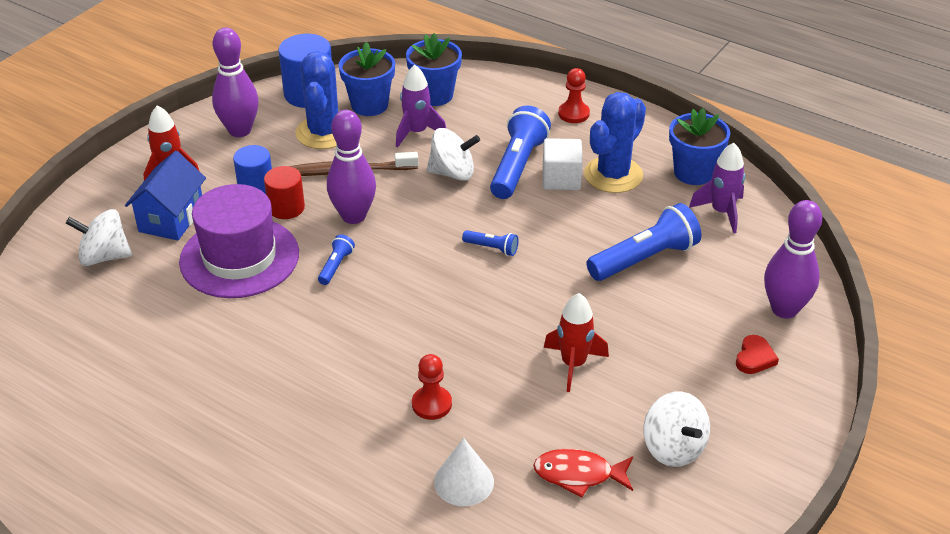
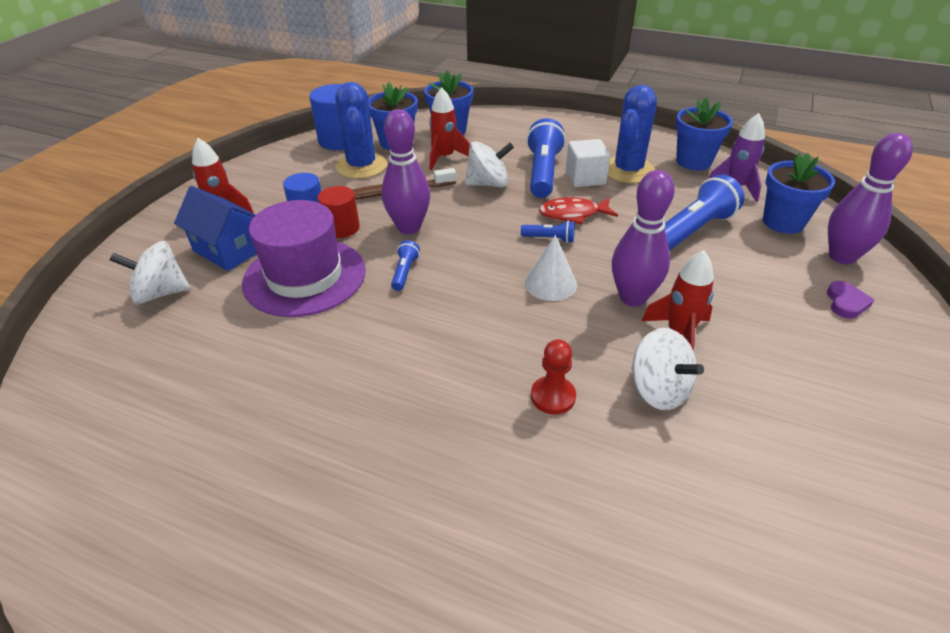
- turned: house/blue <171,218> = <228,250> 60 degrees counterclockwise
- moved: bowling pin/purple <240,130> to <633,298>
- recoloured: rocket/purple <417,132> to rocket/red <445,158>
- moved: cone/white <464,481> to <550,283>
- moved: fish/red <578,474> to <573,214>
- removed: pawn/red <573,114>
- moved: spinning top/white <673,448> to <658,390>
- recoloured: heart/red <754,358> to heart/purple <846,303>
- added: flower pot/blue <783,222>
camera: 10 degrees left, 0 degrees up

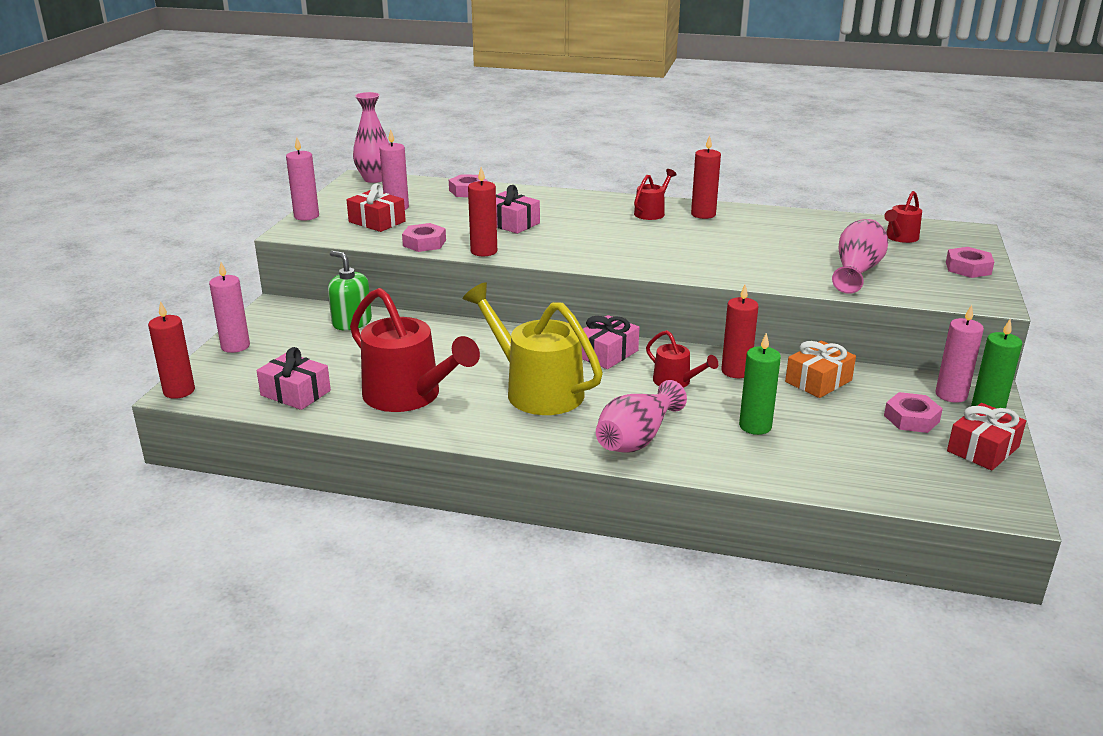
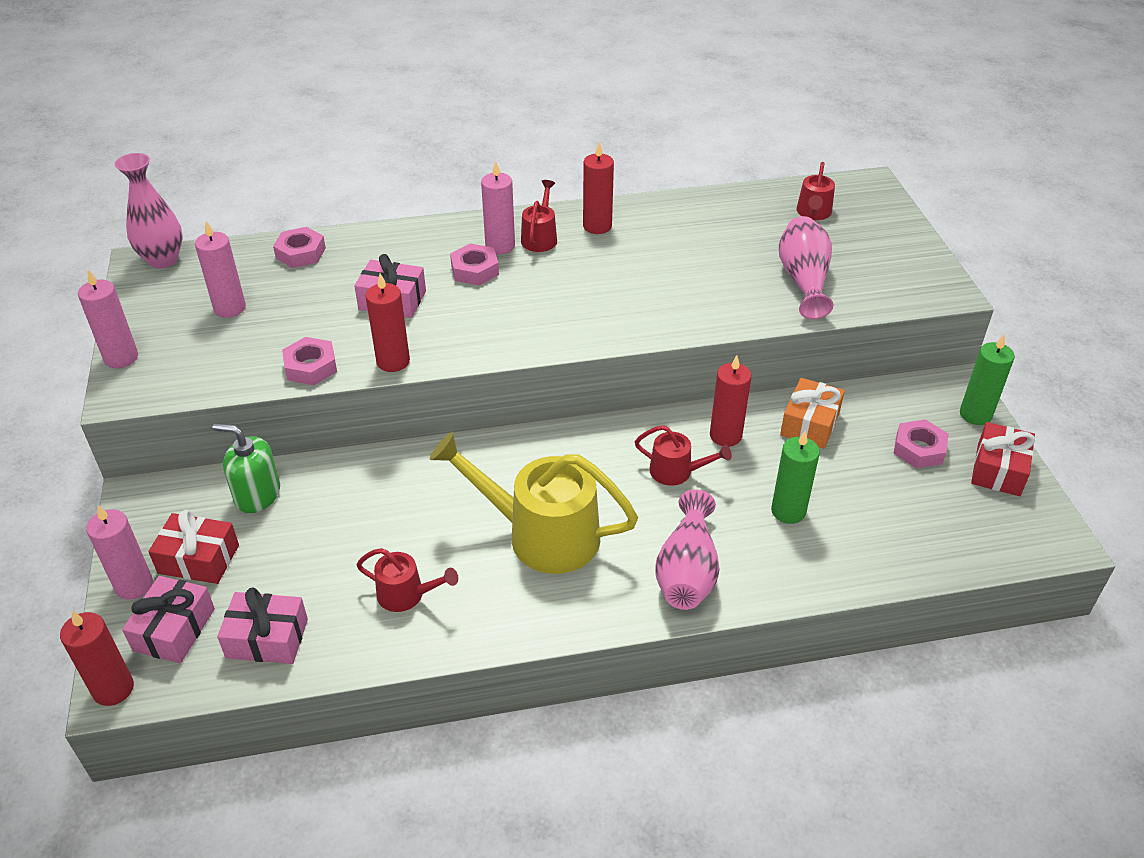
- moved: gift/red <377,222> to <198,559>
- resized: watering can/red <409,396> = <407,595> x0.49
- moved: gift/pink <607,353> to <174,629>
- moved: candle/pink <951,395> to <500,246>
- moved: nut/pink <968,268> to <474,270>
camera: 25 degrees left, 15 degrees up

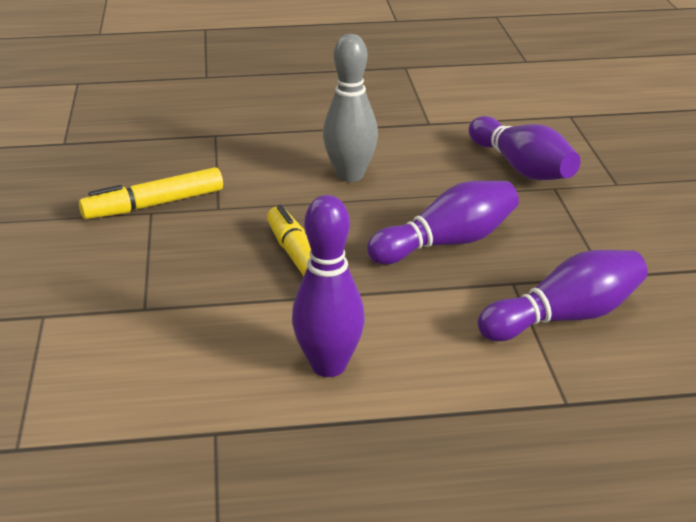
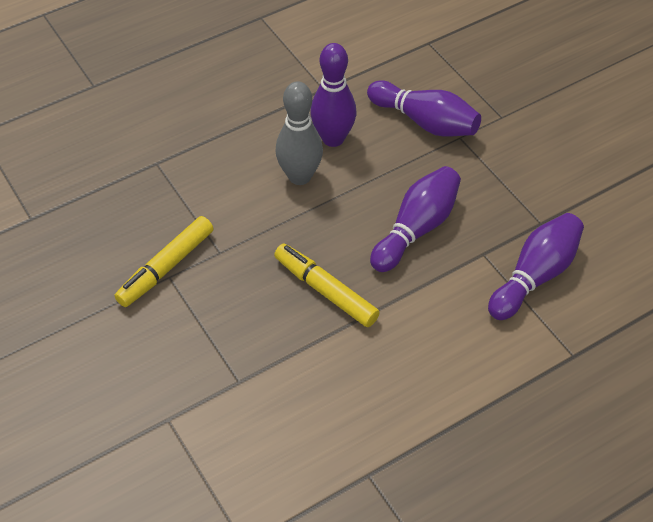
- moved: bowling pin/purple <328,366> to <333,138>
camera: 25 degrees left, 20 degrees up

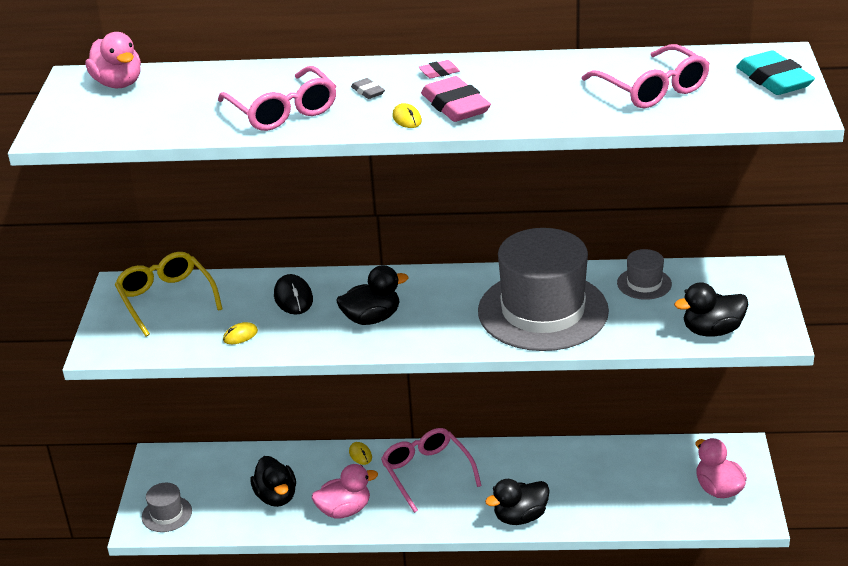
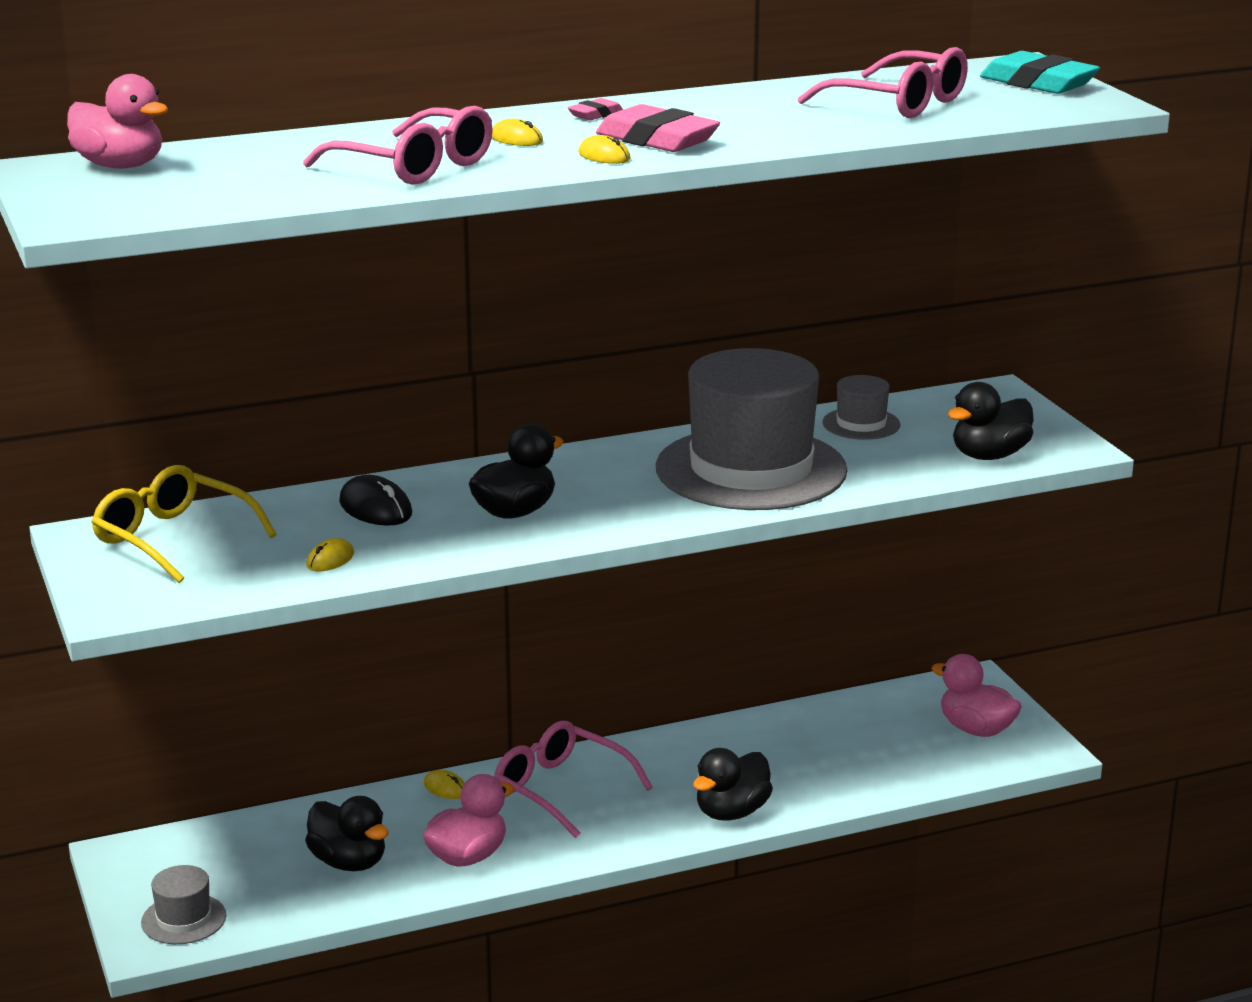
- replaced: eraser/grey <368,92> to mouse/yellow <516,139>
camera: 25 degrees left, 10 degrees down

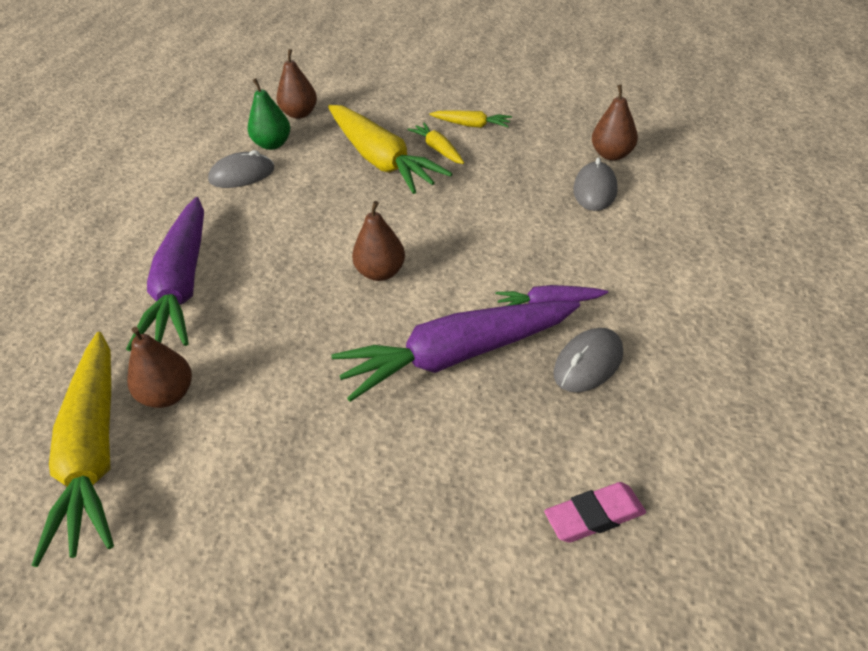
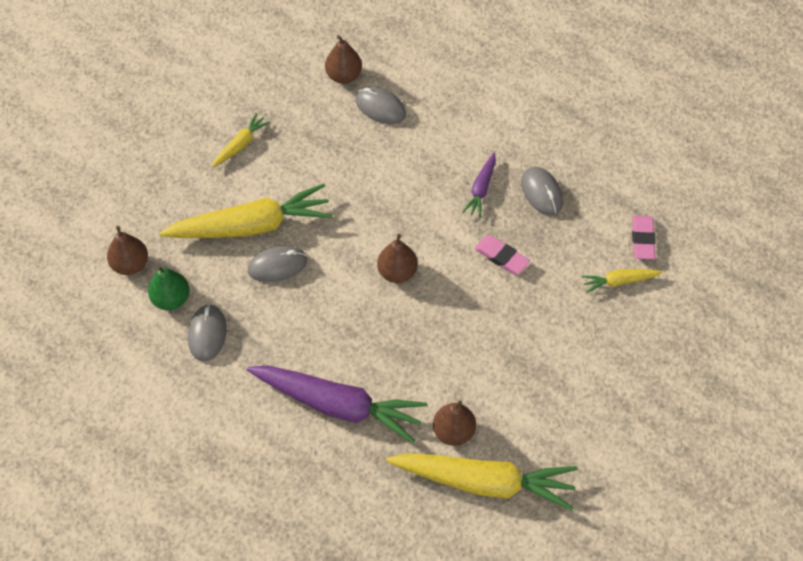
- replaced: carrot/purple <457,356> to eraser/pink <501,257>
- moved: carrot/yellow <438,149> to <619,281>
- added: mouse/grey <277,265>
camera: 70 degrees left, 15 degrees up

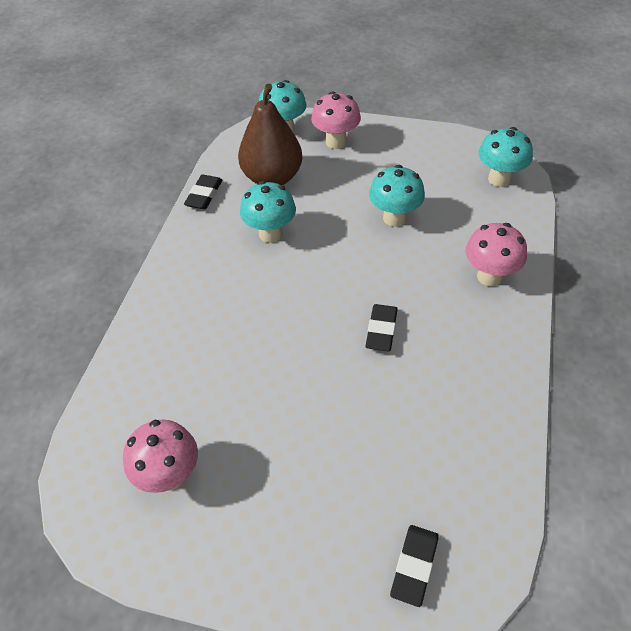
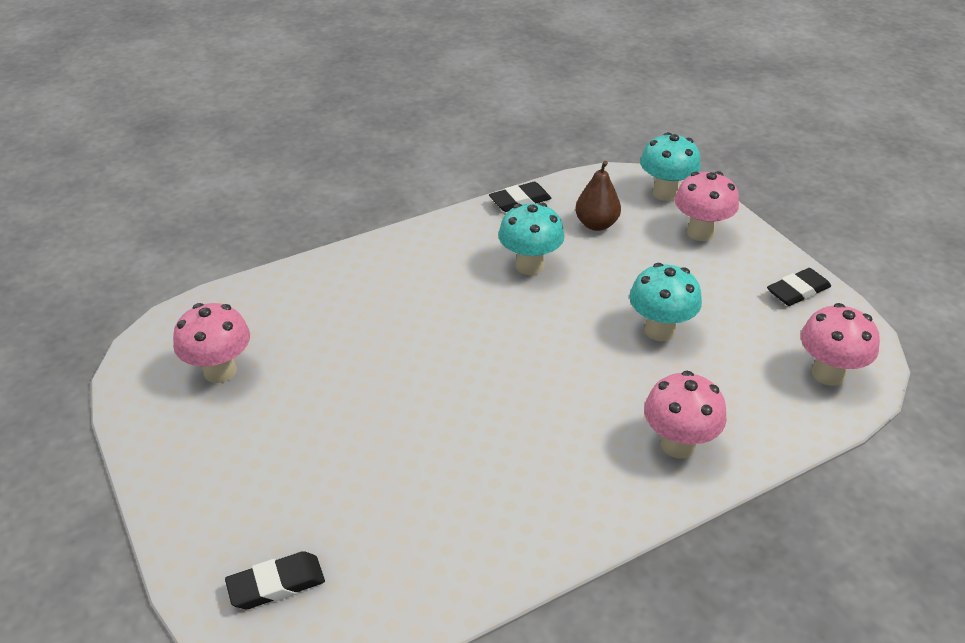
- resized: pear/brown <272,178> = <596,224> x0.59
- moved: eraser/black <381,330> to <797,291>
- recoloured: mushroom/turquoise <499,179> to mushroom/pink <828,374>
camera: 45 degrees right, 10 degrees down

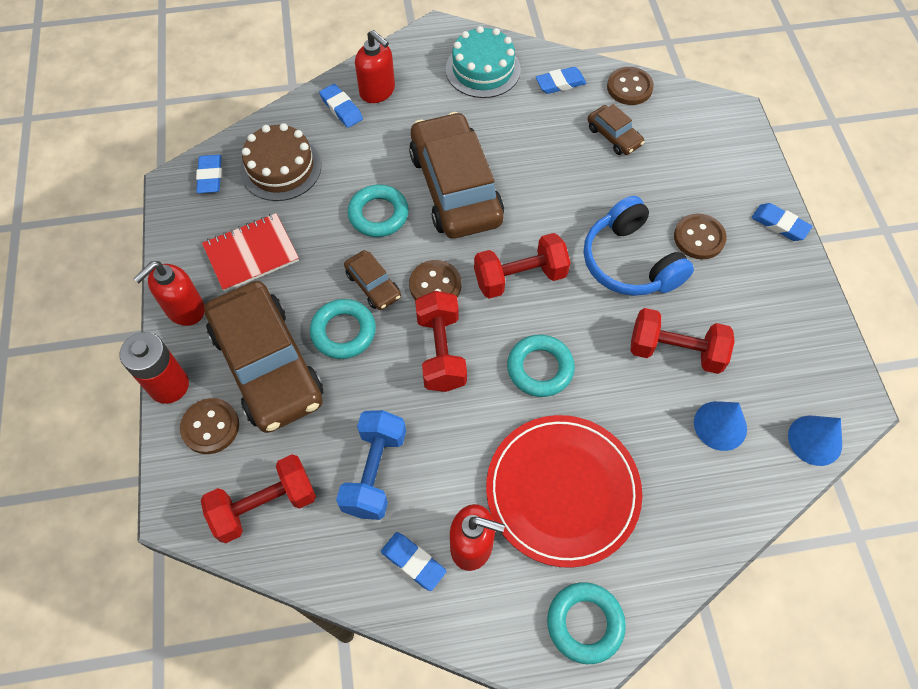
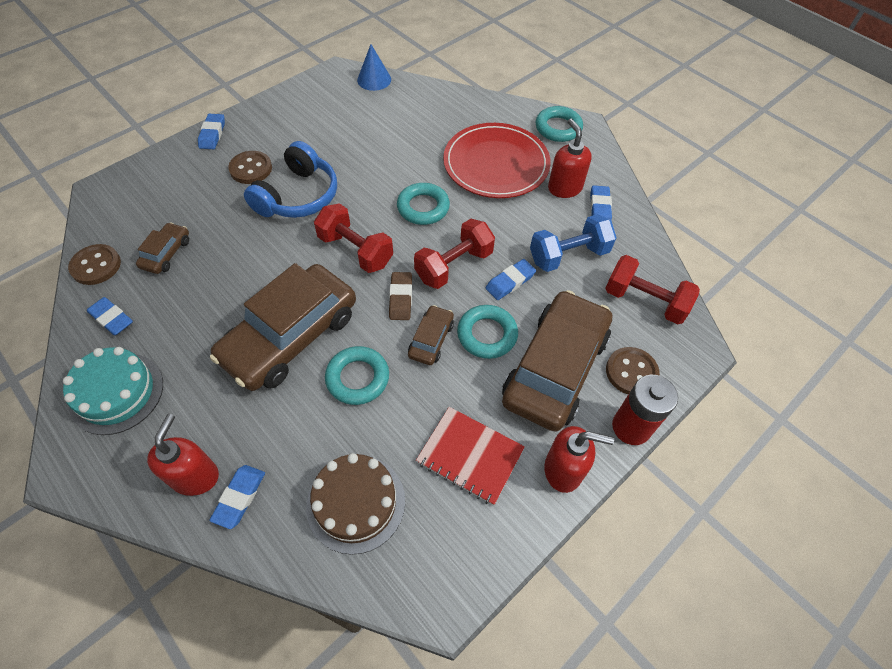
- moved: eraser/blue <210,176> to <510,282>
- replaced: button/brown <435,285> to eraser/brown <401,298>
- removed: dumbbell/red <675,351>
- removed: cone/blue <720,425>
camera: 125 degrees left, 5 degrees down

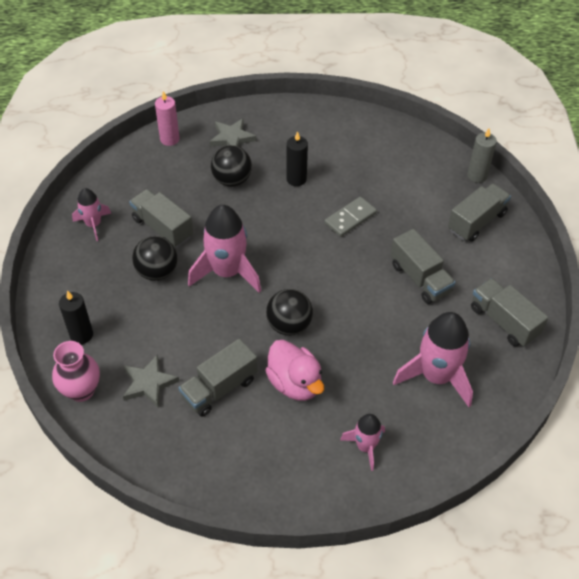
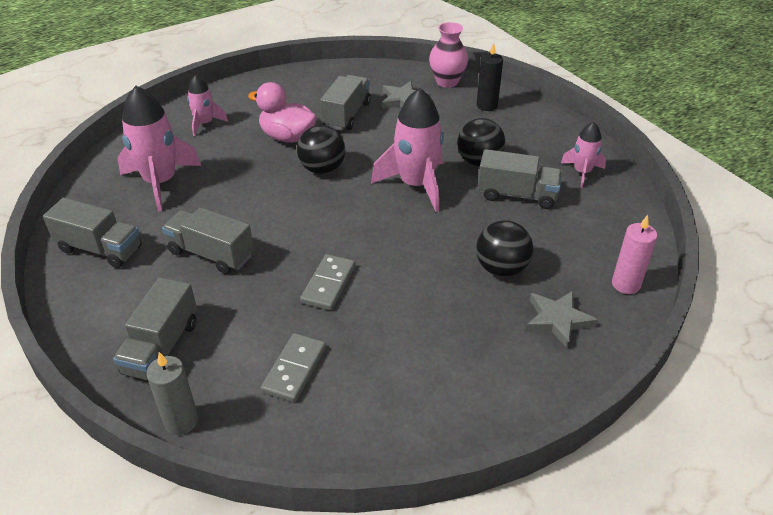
- removed: candle/black <296,179>
- added: domino/grey <294,369>
camera: 150 degrees right, 10 degrees down

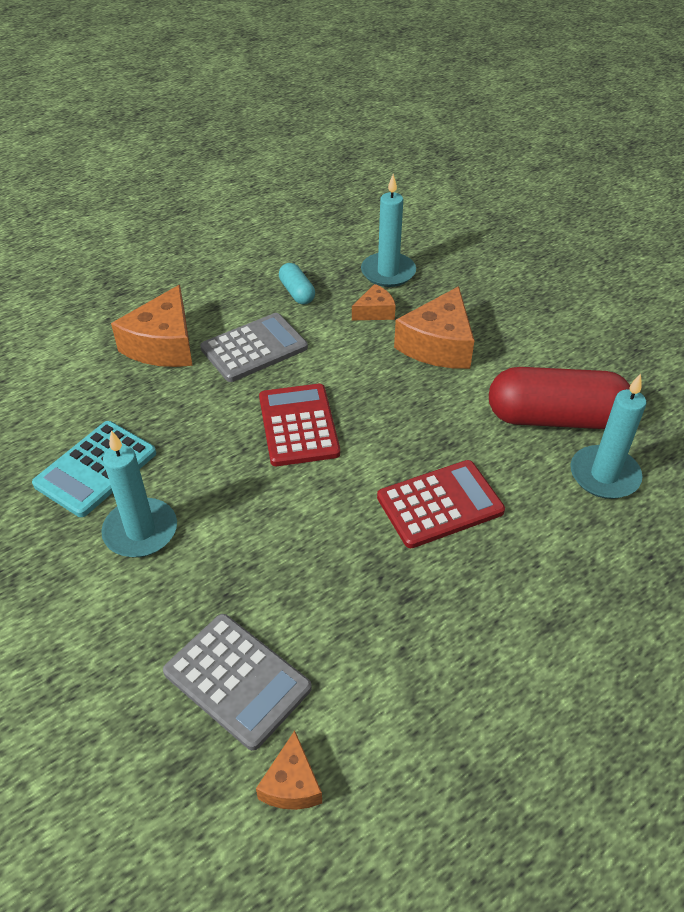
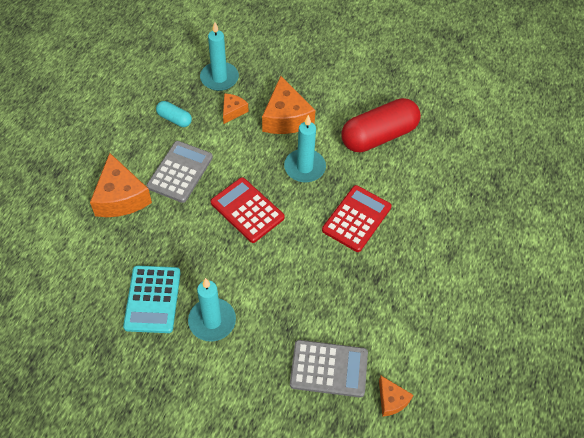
- moved: candle/turquoise <604,475> to <304,167>
camera: 35 degrees left, 10 degrees up

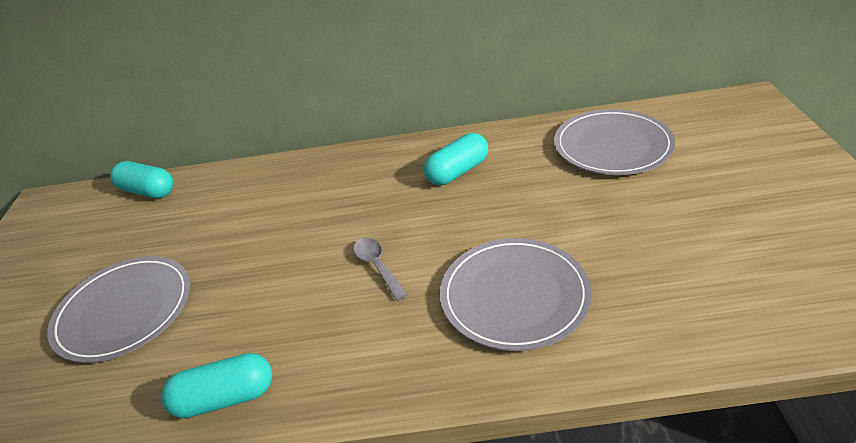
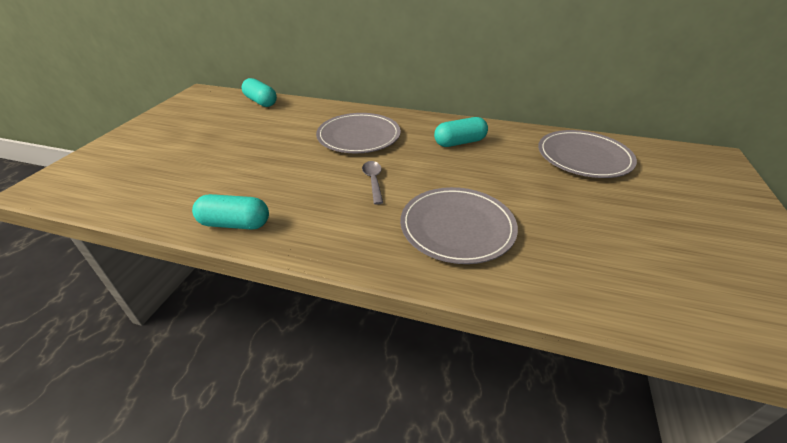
- moved: plate/grey <124,311> to <359,136>
camera: 15 degrees right, 0 degrees up

